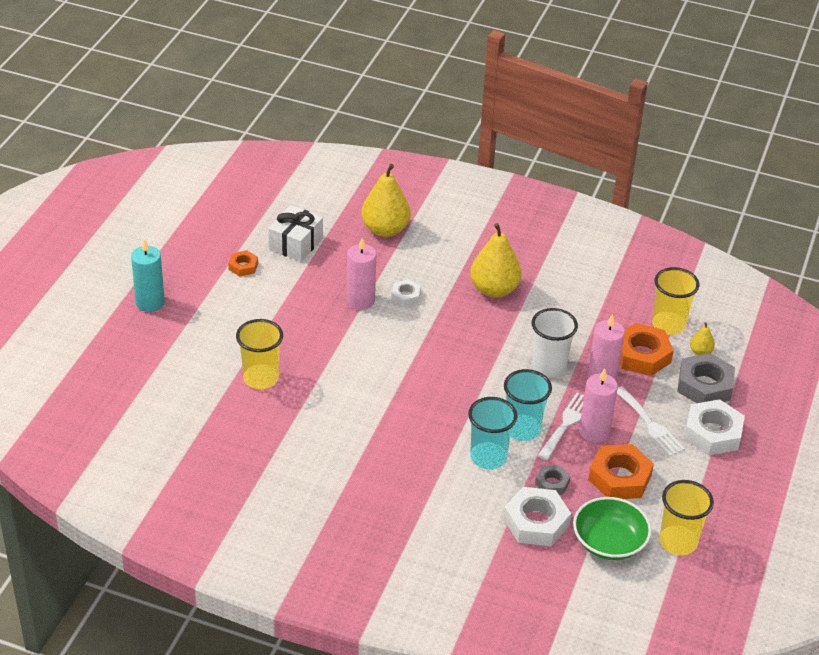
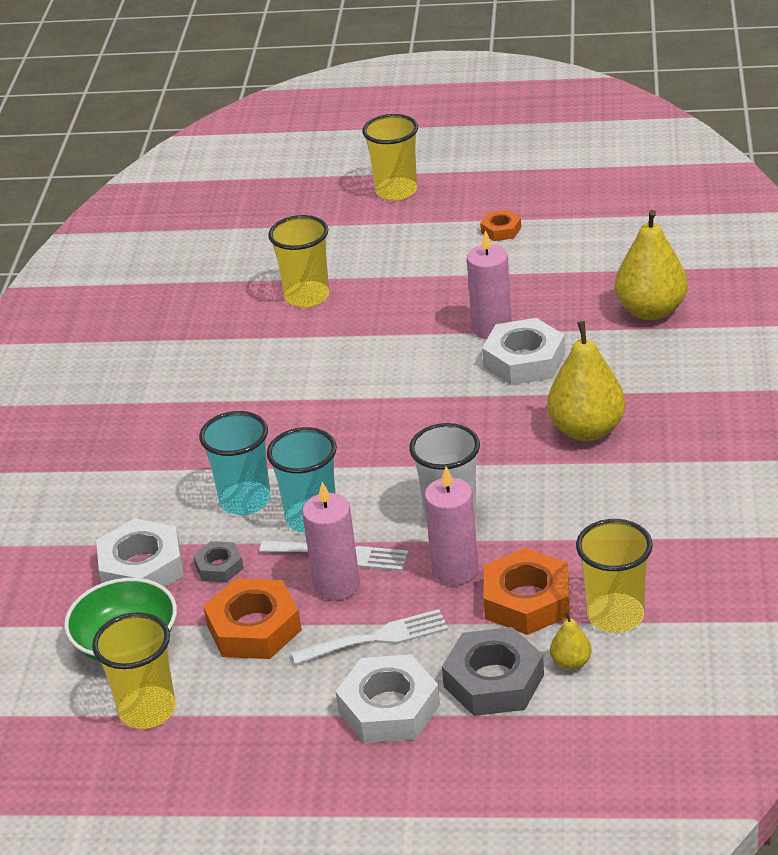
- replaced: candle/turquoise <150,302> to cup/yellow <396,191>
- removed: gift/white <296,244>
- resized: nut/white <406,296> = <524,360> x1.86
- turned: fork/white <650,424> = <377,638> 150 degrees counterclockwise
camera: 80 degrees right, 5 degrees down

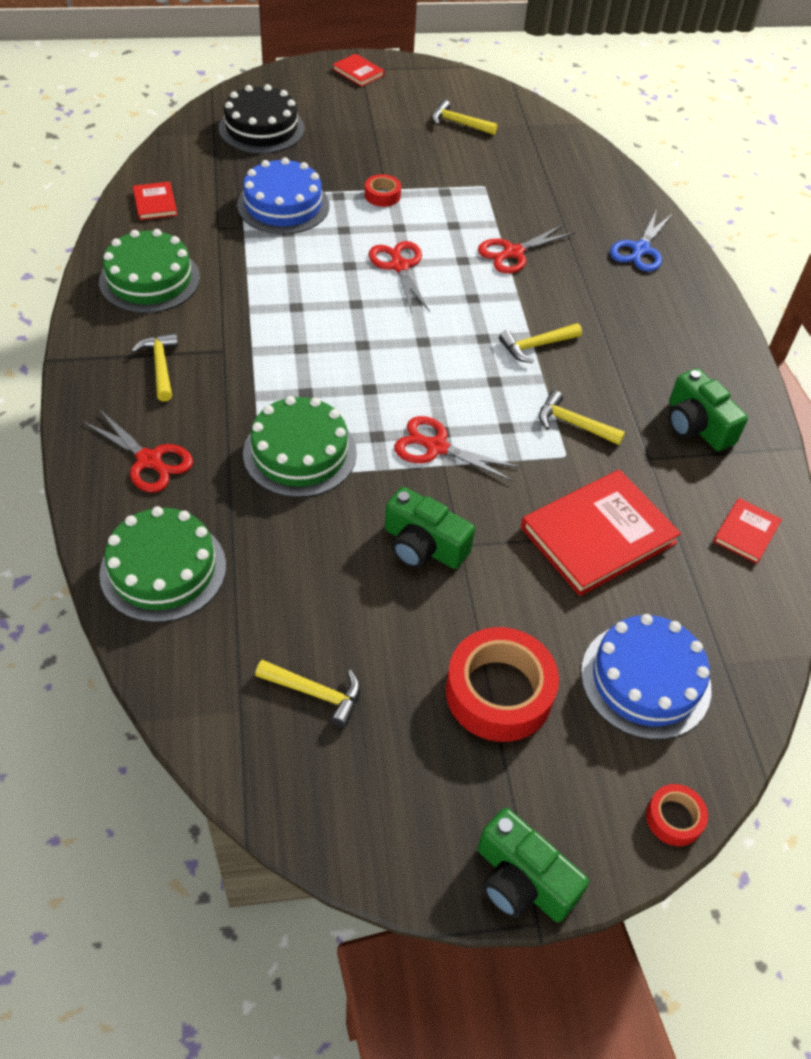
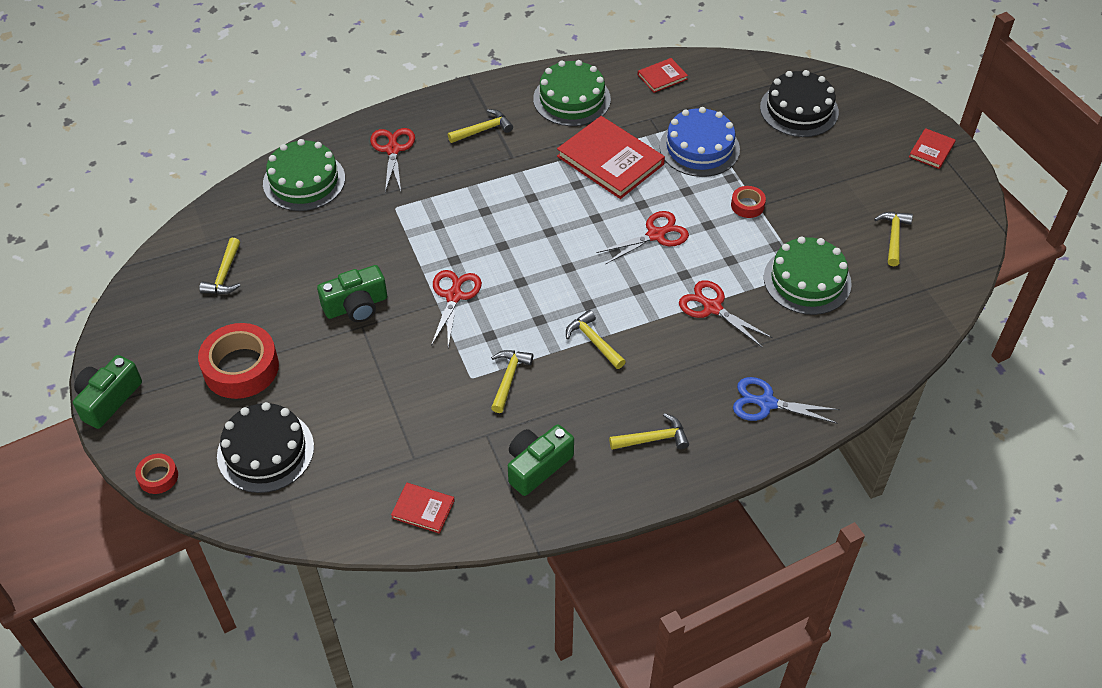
- turned: scissors/red <149,460> = <393,149> 150 degrees clockwise
- moved: cake/green <300,453> to <807,280>
- turned: camera/green <423,546> = <356,306> 135 degrees counterclockwise
- moved: book/red <598,535> to <610,160>
- recoloured: cake/blue <645,680> to cake/black <265,451>
- added: hammer/yellow <653,439>
camera: 80 degrees right, 0 degrees up

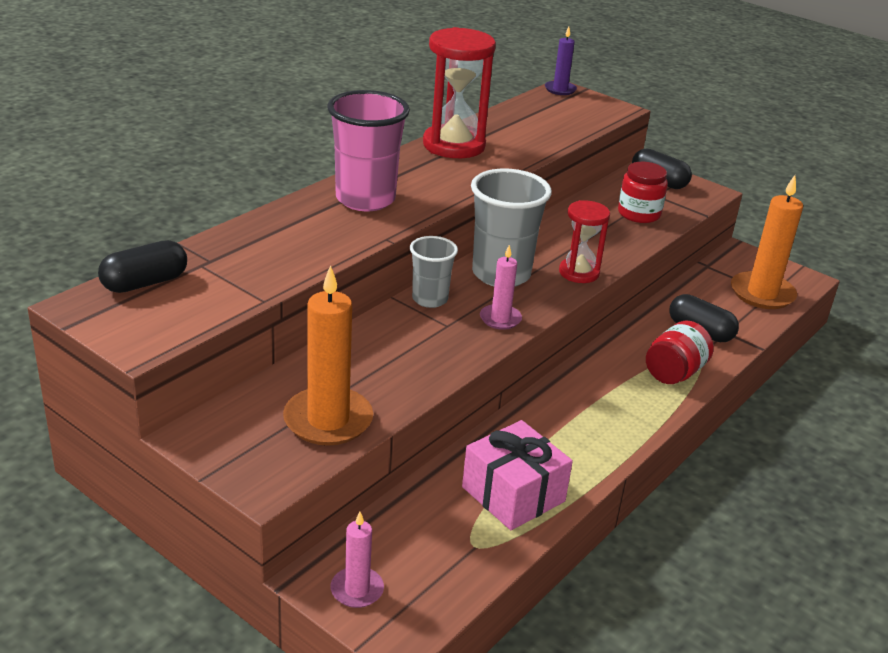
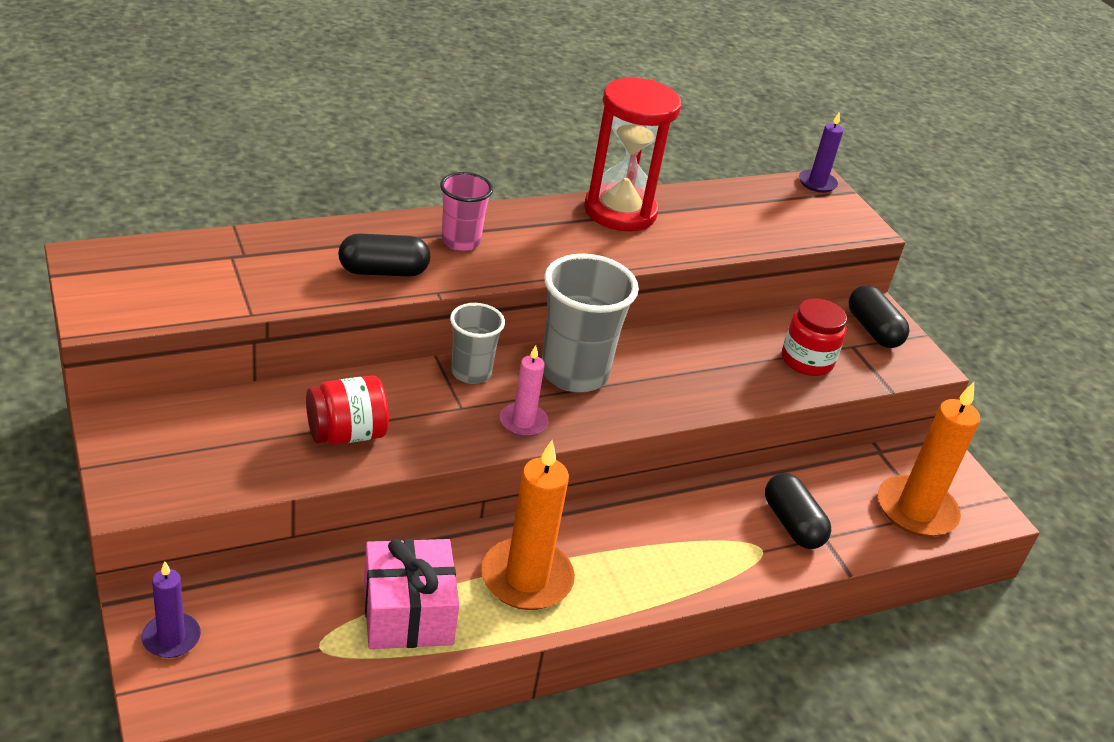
- moved: capsule/black <145,283> to <383,271>
- moved: candle/orange <328,420> to <526,578>
- resized: cup/pink <365,199> = <460,241> x0.58
- recoloured: candle/pink <357,590> to candle/purple <171,638>
- removed: hourglass/red <579,273>
- moved: jar/red <674,373> to <346,434>
camera: 25 degrees right, 5 degrees up

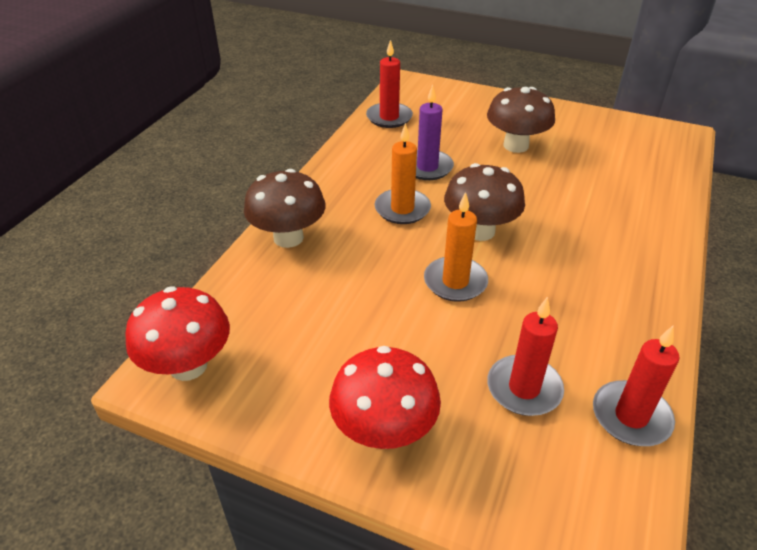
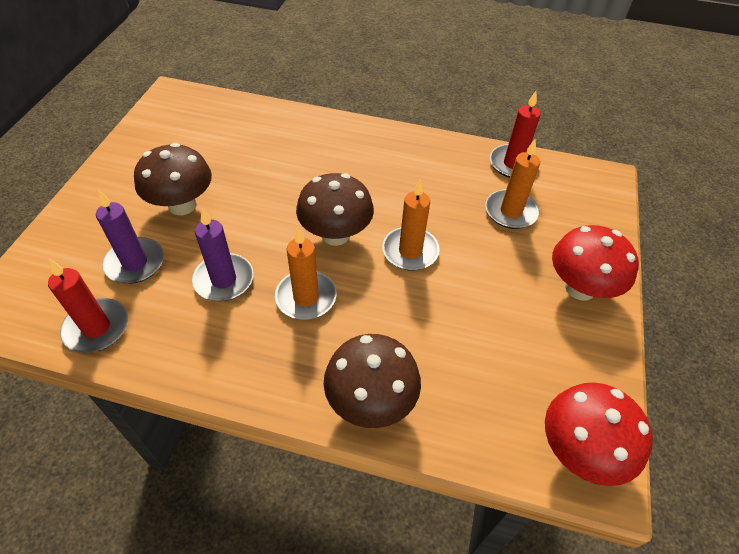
- recoloured: candle/red <524,388> to candle/orange <510,212>
- added: candle/purple <135,263>
camera: 100 degrees left, 10 degrees up

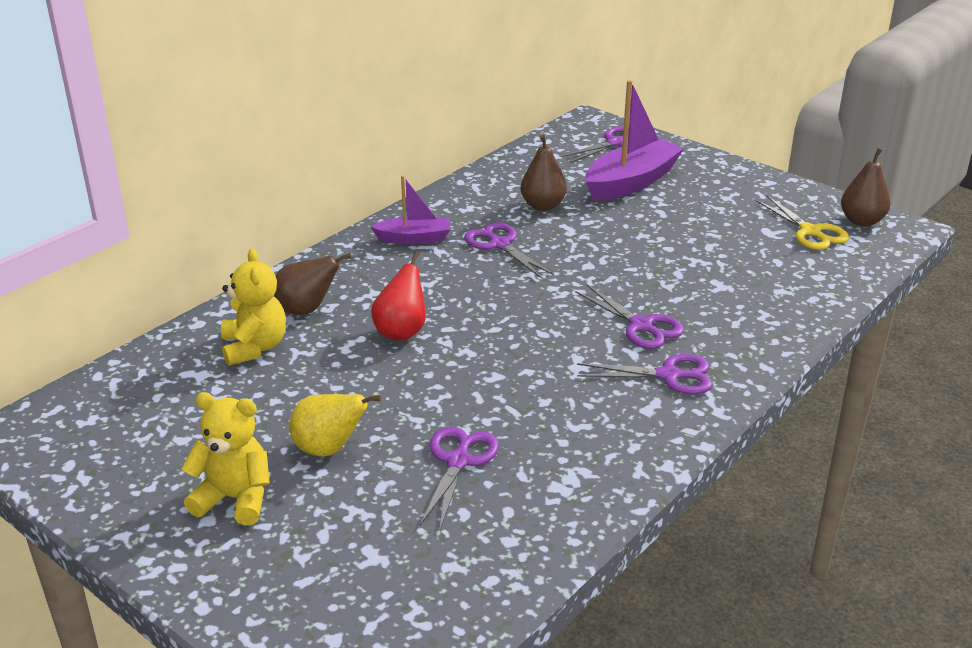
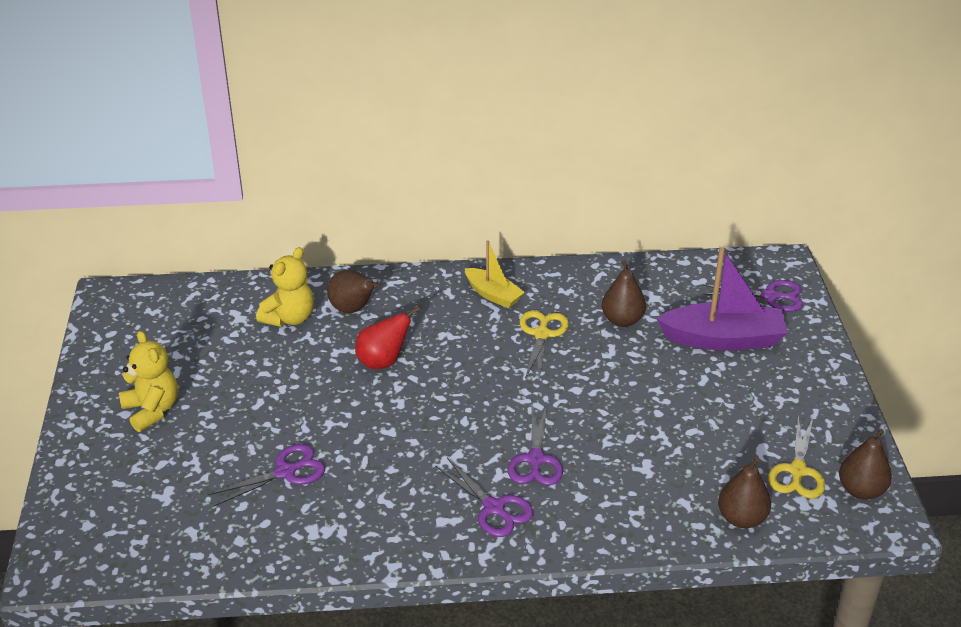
- removed: pear/yellow <329,449>
- recoloured: boat/purple <414,238> to boat/yellow <493,295>
- recoloured: scissors/purple <500,244> to scissors/yellow <542,334>
- added: pear/brown <741,518>
camera: 45 degrees right, 5 degrees up

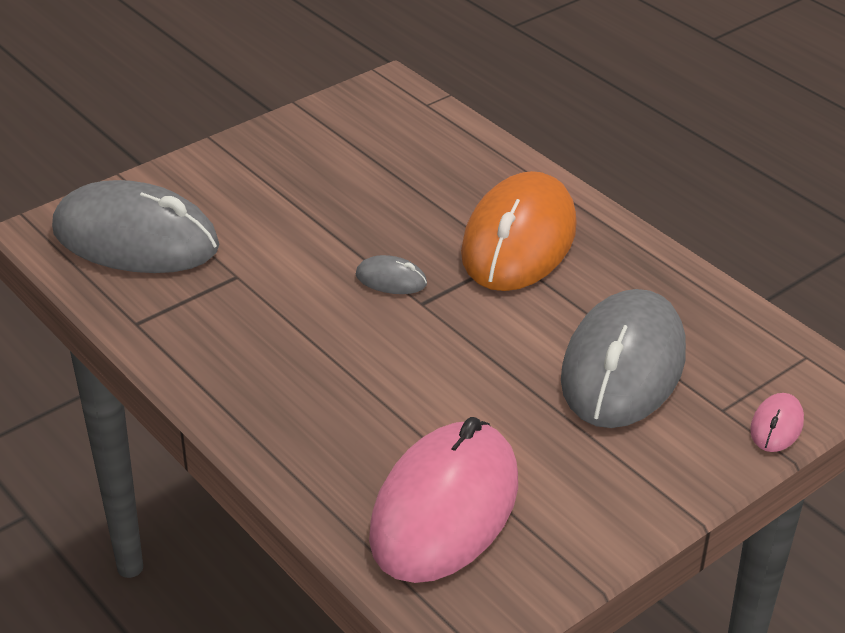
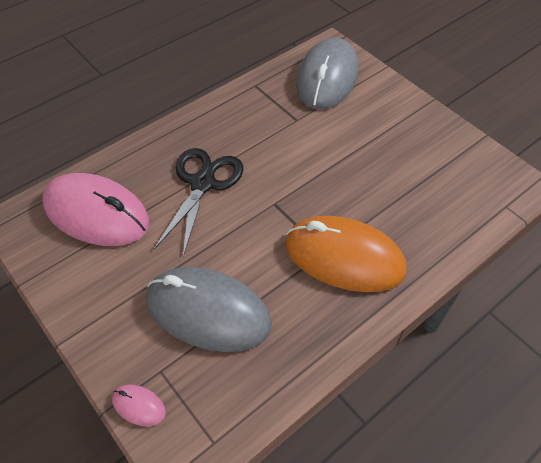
- removed: mouse/grey <391,279>
- added: scissors/black <202,183>
camera: 90 degrees right, 15 degrees up

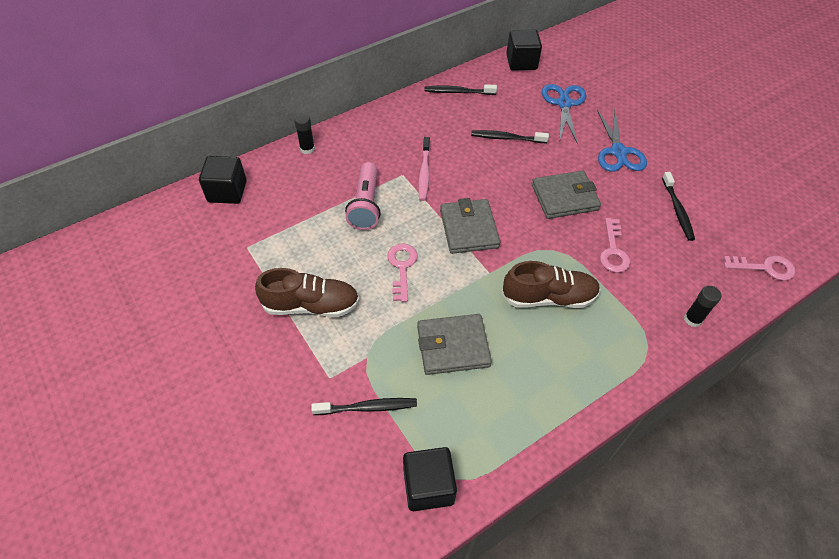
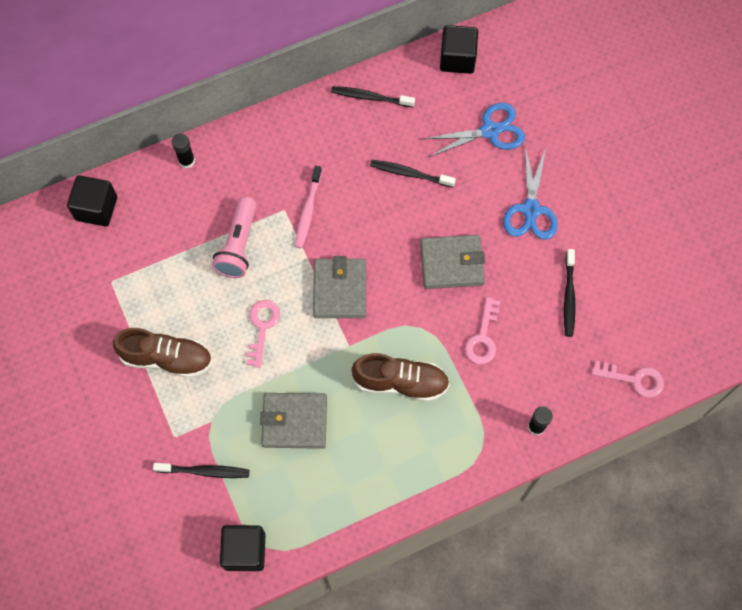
- turned: scissors/blue <564,104> = <490,131> 60 degrees clockwise
camera: 10 degrees right, 15 degrees up

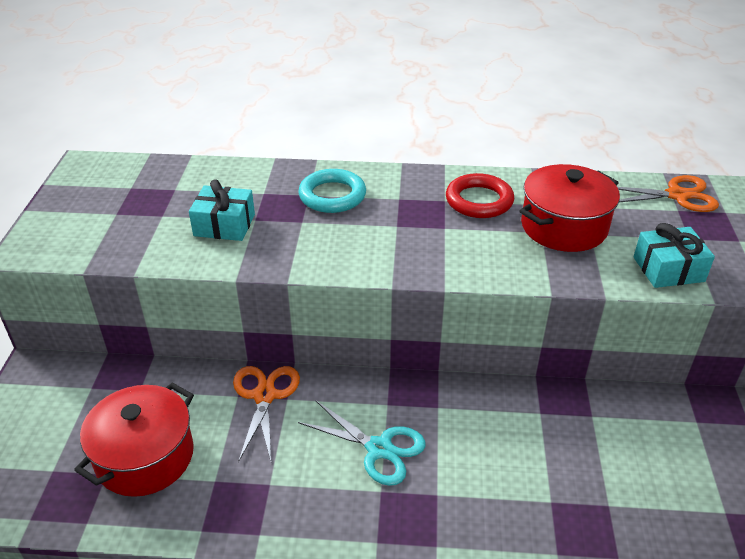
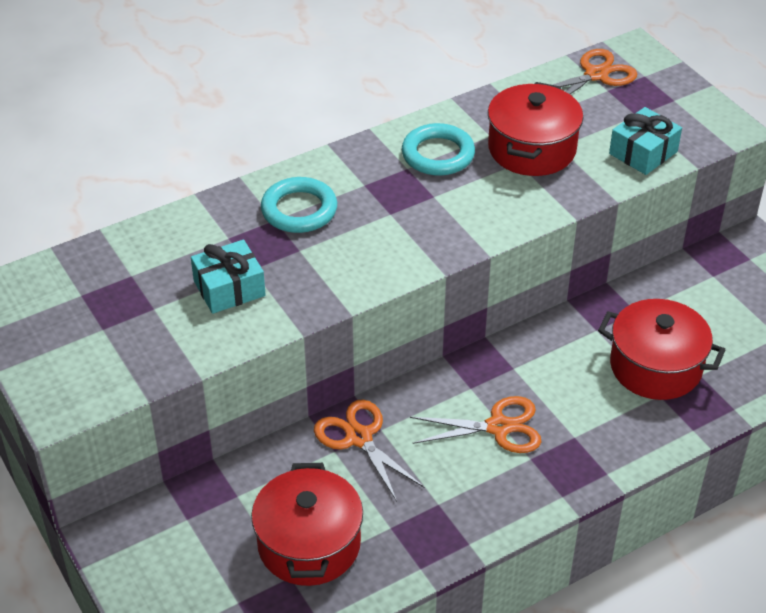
- recoloured: scissors/turquoise <379,449> to scissors/orange <498,427>
- recoloured: ring/red <479,201> to ring/turquoise <438,154>
- added: pot/red <655,367>
camera: 35 degrees left, 5 degrees up

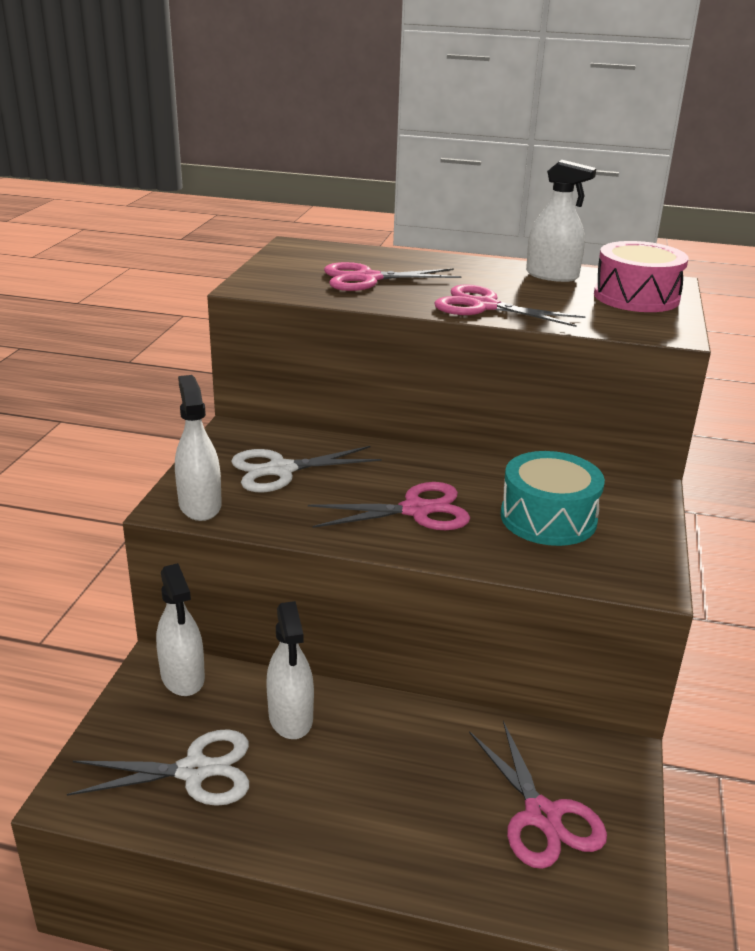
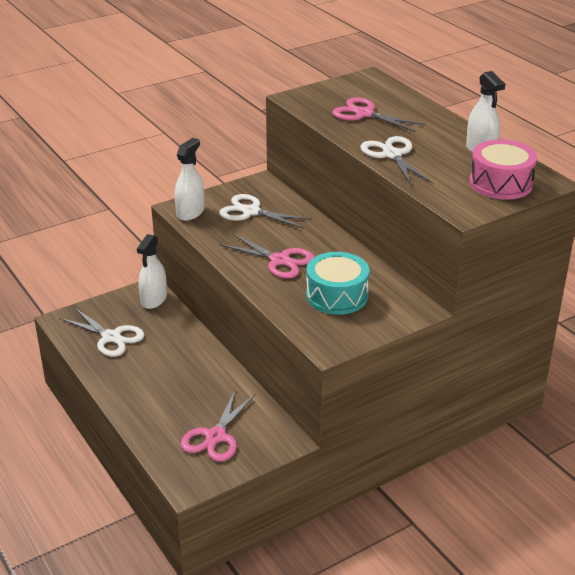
- removed: spray bottle/white <290,717>
- recoloured: scissors/pink <484,306> to scissors/white <392,155>
camera: 45 degrees right, 5 degrees up

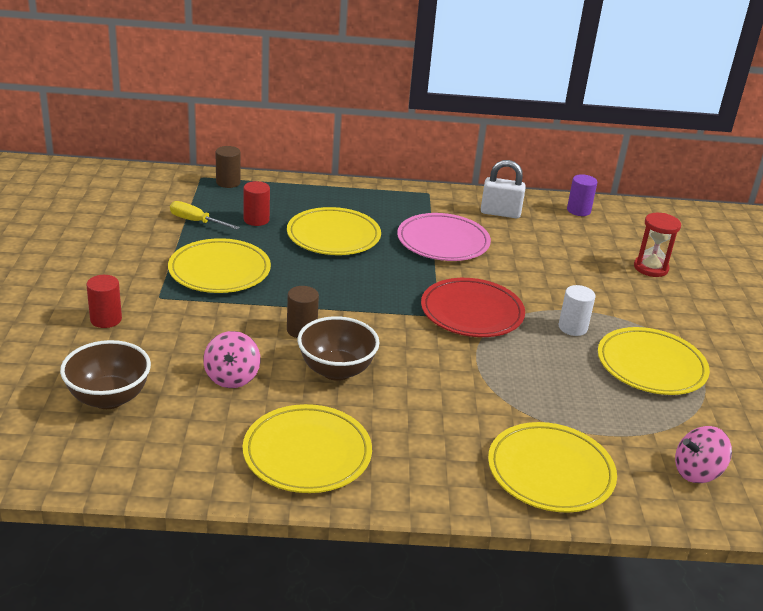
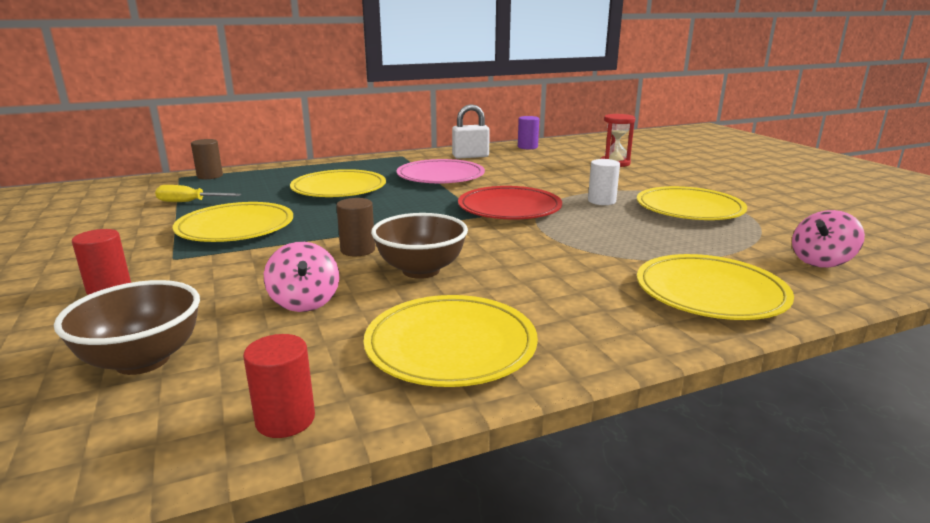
- moved: cylinder/red <256,220> to <285,420>
camera: 20 degrees left, 10 degrees down

